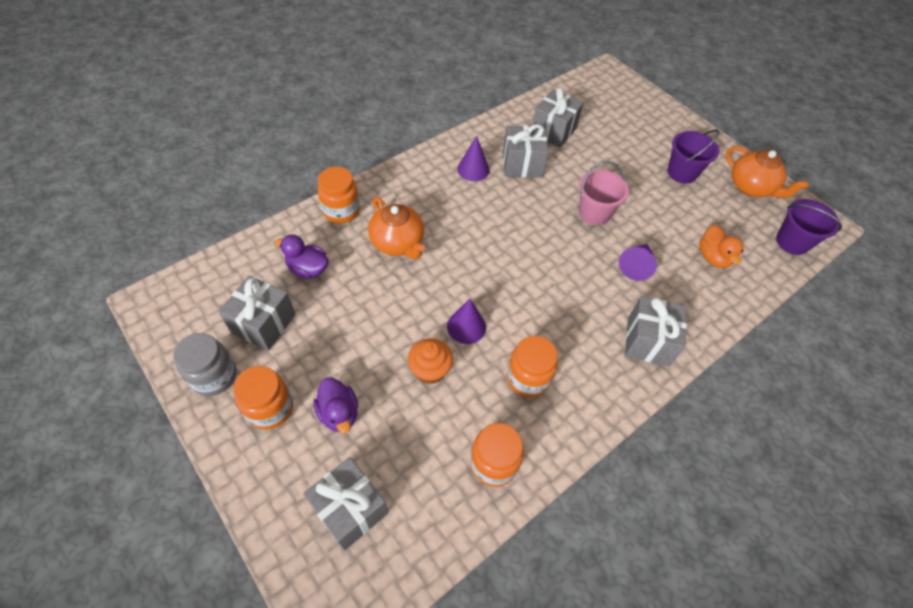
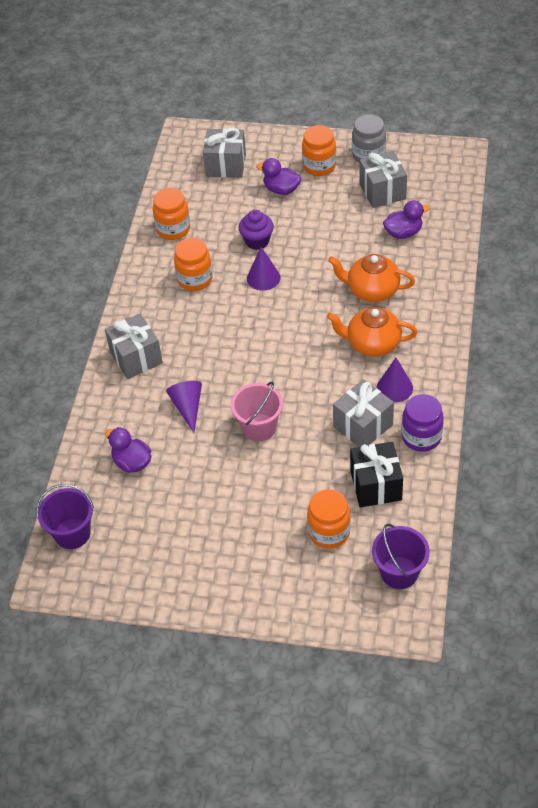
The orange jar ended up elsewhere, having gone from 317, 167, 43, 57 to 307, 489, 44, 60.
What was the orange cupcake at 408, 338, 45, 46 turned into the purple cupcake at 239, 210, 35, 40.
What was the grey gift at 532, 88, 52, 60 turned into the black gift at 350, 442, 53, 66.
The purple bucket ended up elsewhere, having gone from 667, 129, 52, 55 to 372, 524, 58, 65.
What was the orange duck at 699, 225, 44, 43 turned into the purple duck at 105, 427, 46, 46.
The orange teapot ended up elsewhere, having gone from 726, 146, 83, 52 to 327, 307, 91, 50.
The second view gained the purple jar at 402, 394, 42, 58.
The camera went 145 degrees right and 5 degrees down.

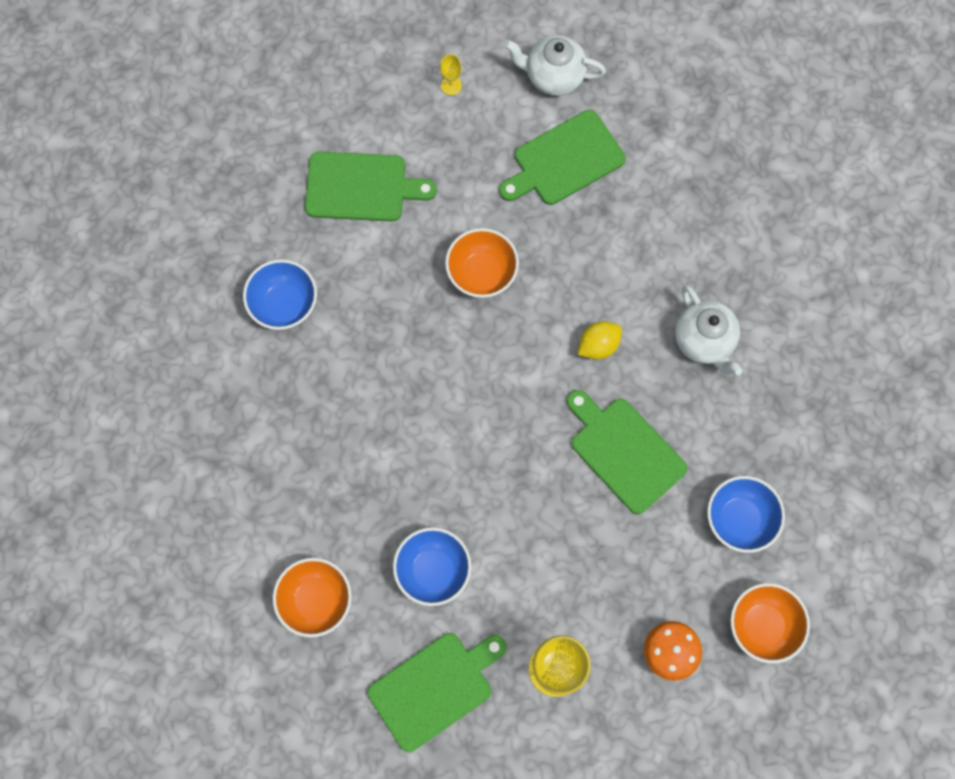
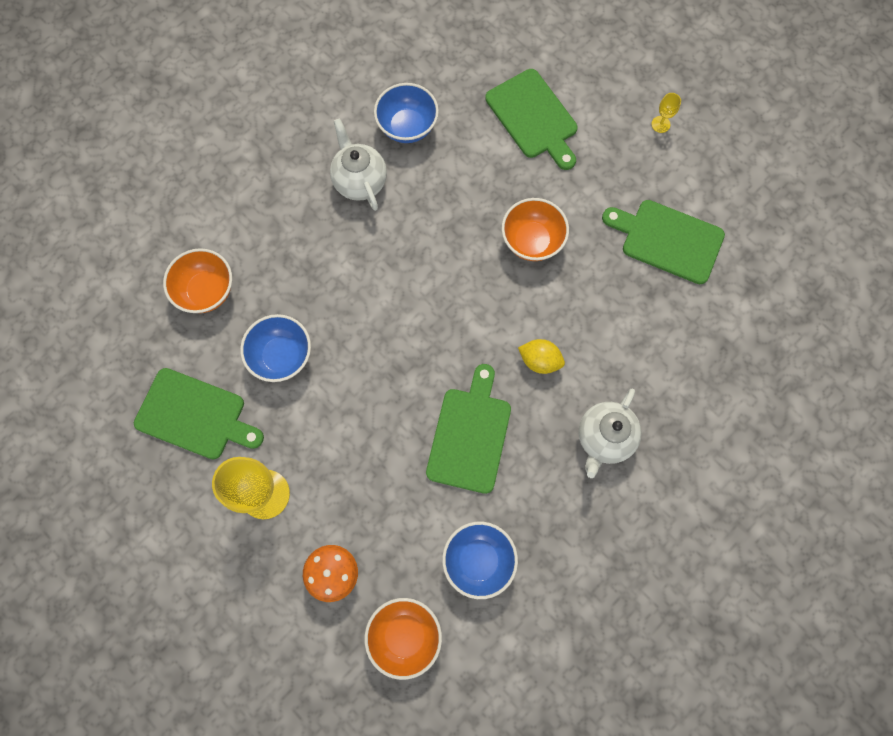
The white teapot ended up elsewhere, having gone from 505, 35, 101, 61 to 330, 118, 57, 93.
The camera went 55 degrees right and 0 degrees up.

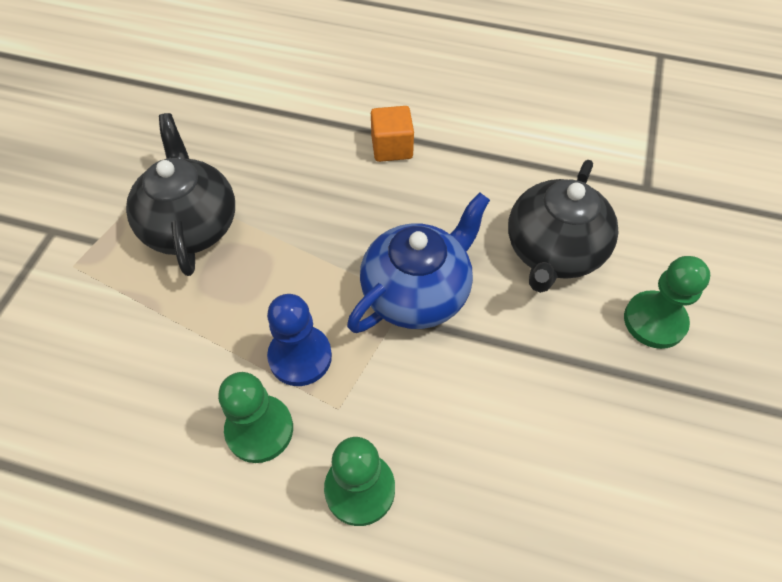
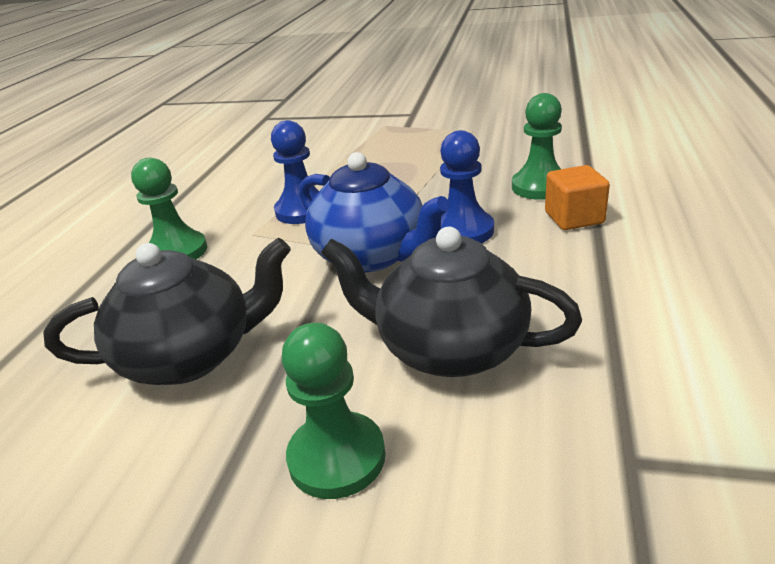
The black teapot ended up elsewhere, having gone from 126, 113, 109, 163 to 43, 238, 248, 147.
The green pawn ended up elsewhere, having gone from 218, 372, 75, 91 to 512, 93, 50, 107.
The second view gained the blue pawn at 440, 130, 54, 113.
The camera went 90 degrees right and 25 degrees down.

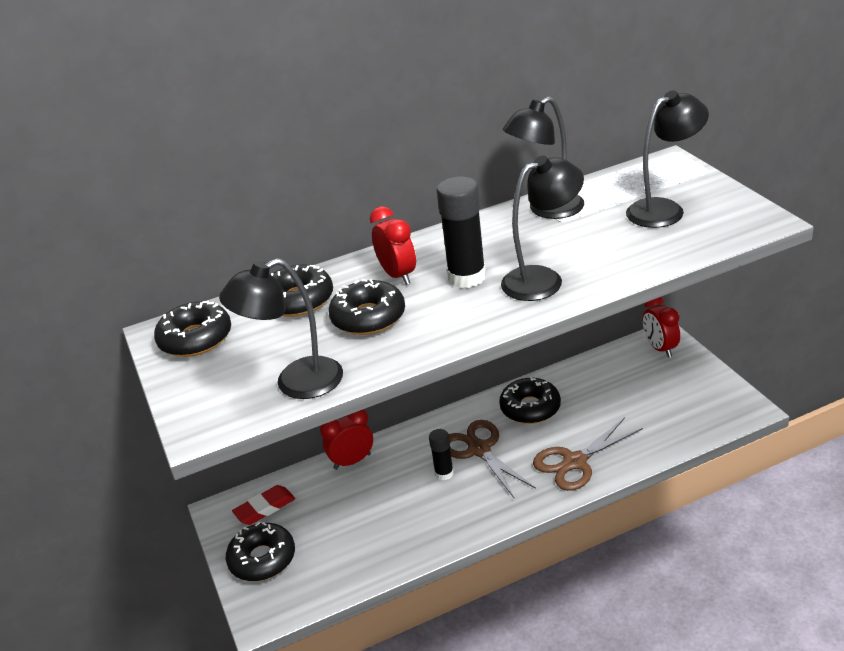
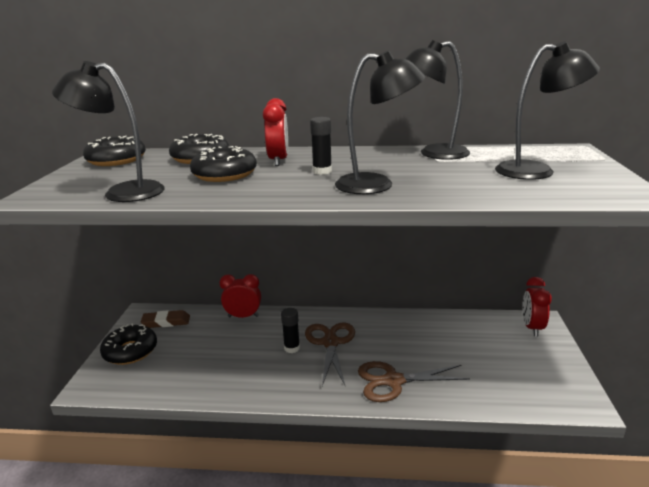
What was the red eraser at 232, 485, 63, 40 turned into the brown eraser at 140, 310, 50, 18.
The size of the black glue stick at 437, 176, 49, 112 changed by a factor of 0.57.
The second view lost the black donut at 499, 377, 62, 47.
The camera went 25 degrees right and 10 degrees down.

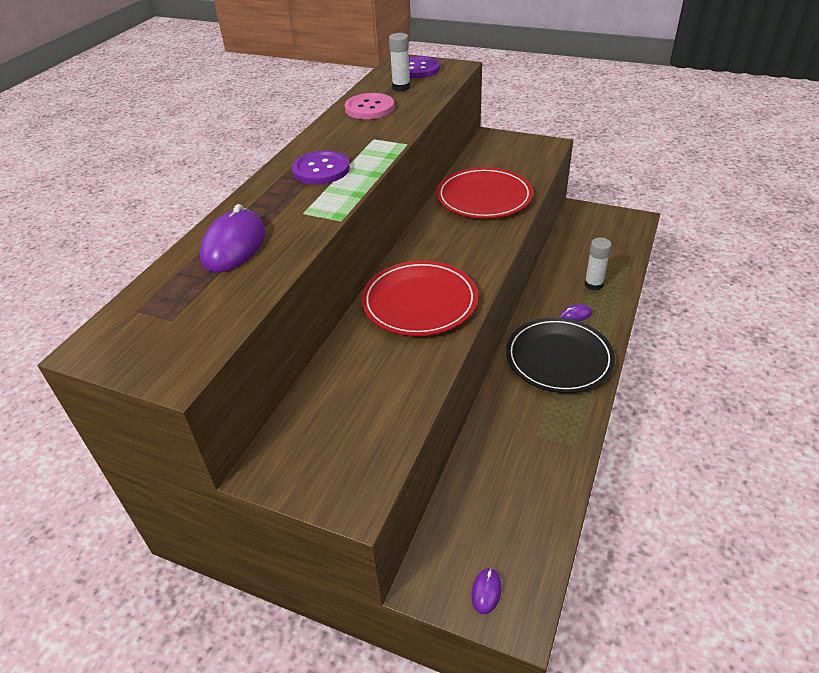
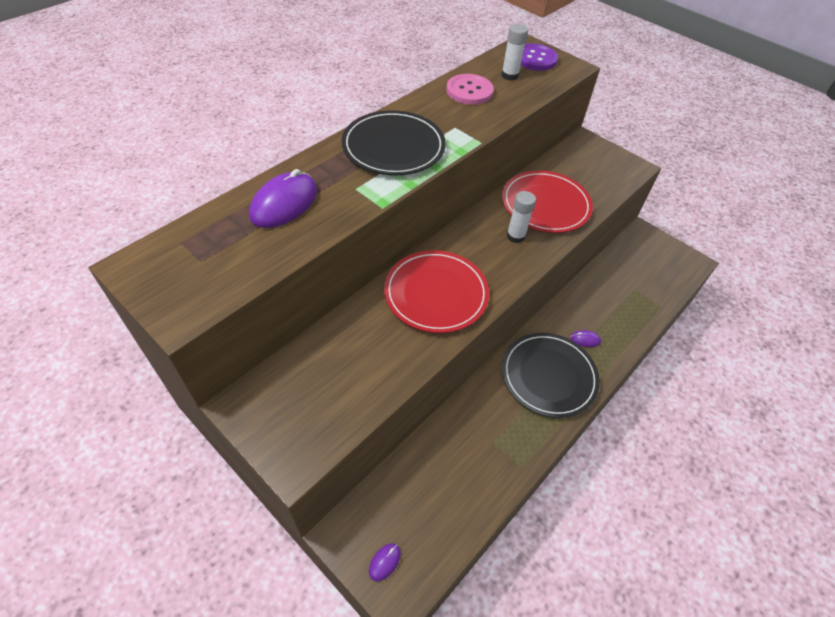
Where the purple button stood at 292, 150, 58, 35, the black plate came to stand at 342, 110, 104, 65.
The white glue stick ended up elsewhere, having gone from 585, 238, 27, 53 to 507, 191, 29, 52.
The camera went 15 degrees right and 10 degrees up.

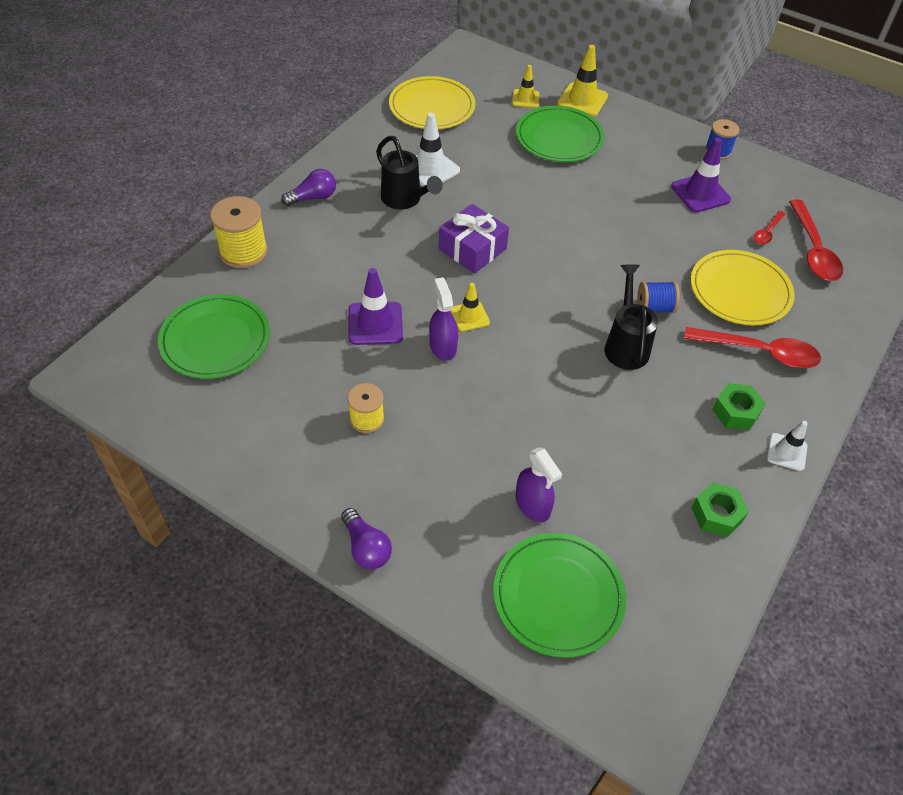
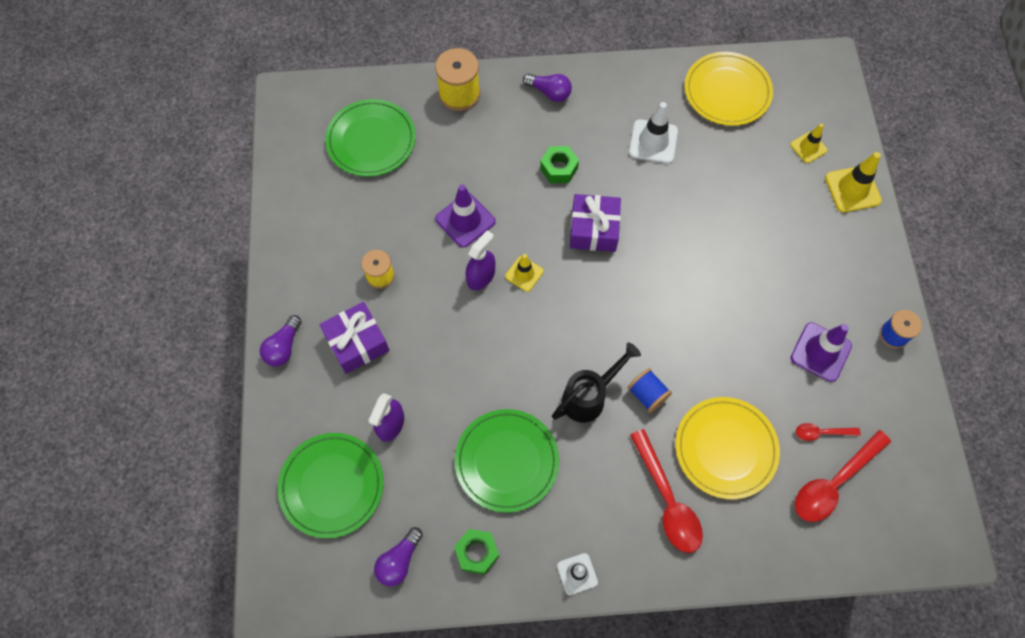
The second view lost the black watering can at 376, 136, 67, 74.
The green plate ended up elsewhere, having gone from 516, 106, 89, 56 to 455, 409, 104, 104.
The green nut ended up elsewhere, having gone from 712, 383, 54, 47 to 540, 146, 39, 37.
The second view gained the purple gift at 319, 302, 70, 72.
The second view gained the purple light bulb at 374, 527, 49, 59.
The camera went 55 degrees right and 15 degrees up.

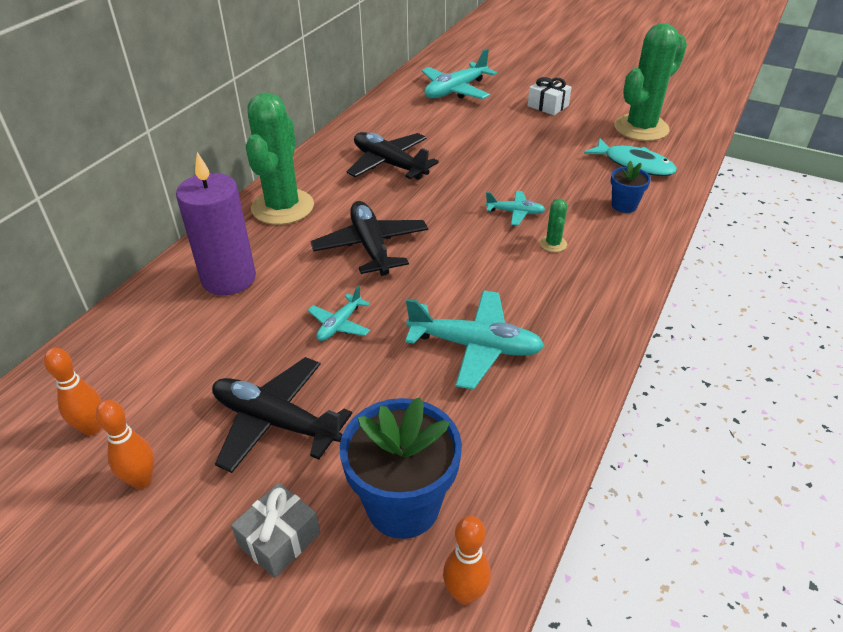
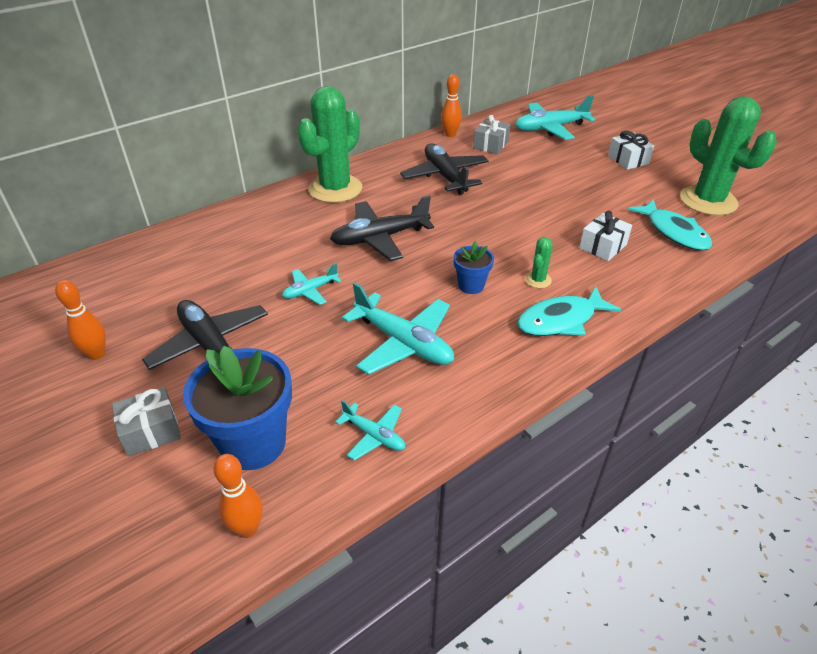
The orange bowling pin ended up elsewhere, having gone from 44, 348, 58, 87 to 441, 74, 21, 63.
The second view lost the purple candle at 176, 152, 80, 143.
The black plane at 310, 201, 118, 75 ended up facing another way, 120 degrees counterclockwise from before.
The turquoise plane ended up elsewhere, having gone from 485, 191, 60, 35 to 335, 400, 70, 61.
The blue flower pot ended up elsewhere, having gone from 611, 161, 40, 52 to 454, 241, 40, 53.
The green cactus at 614, 23, 73, 118 ended up facing another way, 75 degrees clockwise from before.
The second view gained the grey gift at 473, 115, 37, 39.
The second view gained the turquoise fish at 517, 286, 104, 50.
The second view gained the white gift at 579, 211, 53, 50.
The camera went 25 degrees right and 0 degrees up.

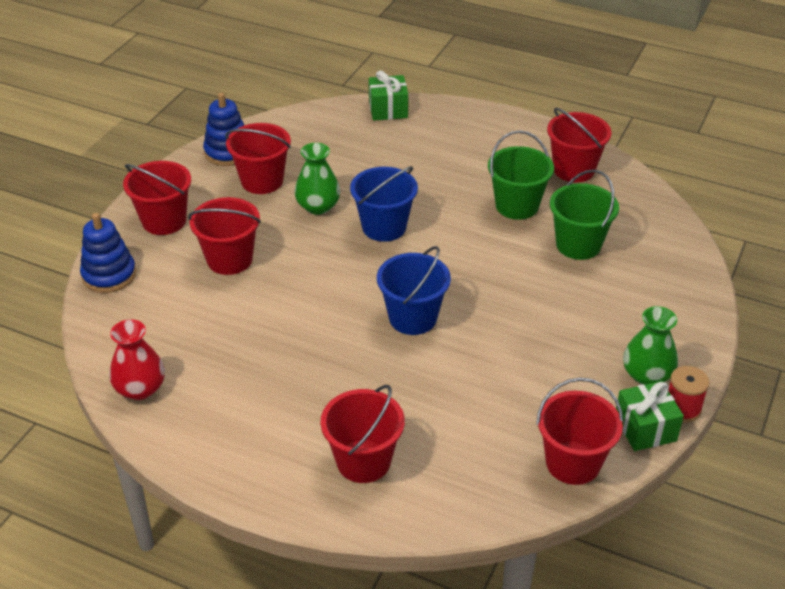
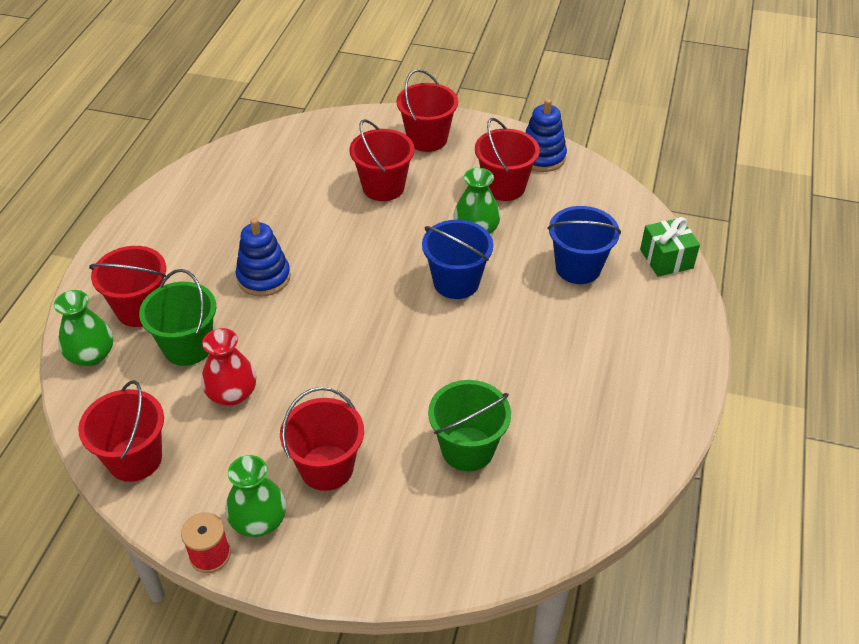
The blue stacking toy ended up elsewhere, having gone from 80, 213, 56, 80 to 236, 218, 55, 78.
The red vase ended up elsewhere, having gone from 109, 319, 56, 81 to 201, 328, 55, 78.
The blue bucket ended up elsewhere, having gone from 377, 246, 74, 89 to 548, 206, 73, 78.
The green bucket ended up elsewhere, having gone from 488, 130, 66, 90 to 139, 269, 77, 97.
The red bucket ended up elsewhere, having gone from 547, 108, 65, 74 to 280, 387, 84, 104.
The second view lost the green gift at 616, 381, 68, 70.
The second view gained the green vase at 54, 290, 59, 76.
The camera went 80 degrees right and 5 degrees up.

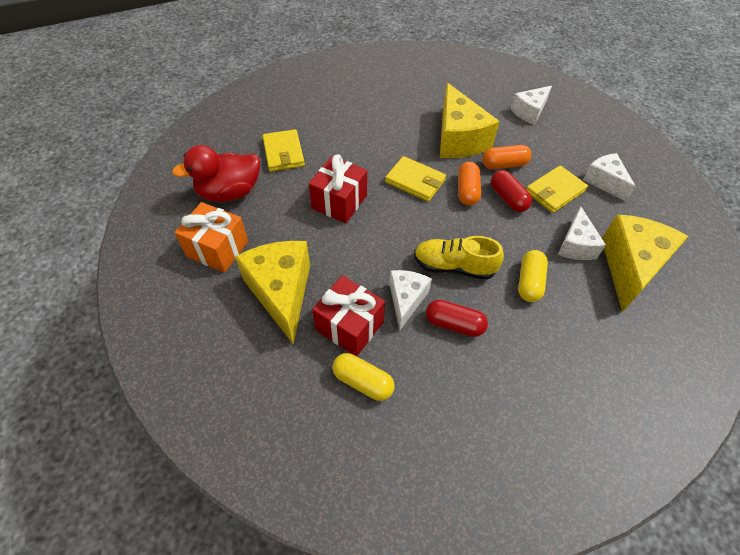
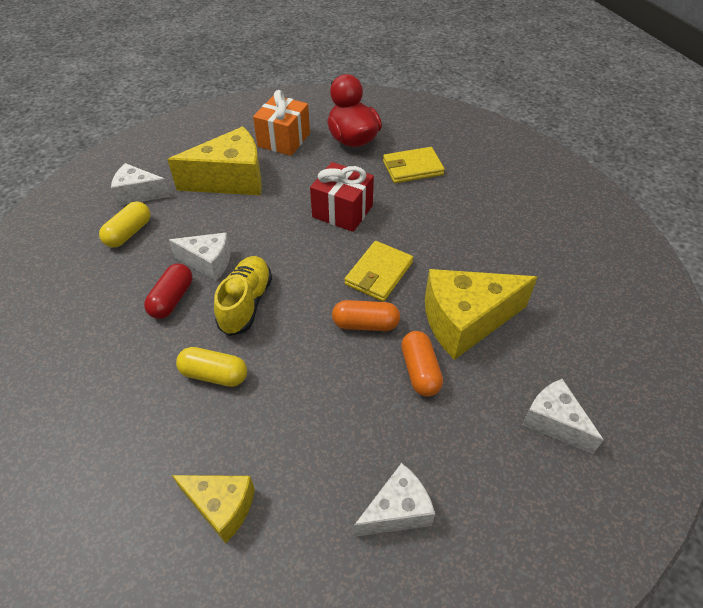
The second view lost the red gift at 312, 275, 73, 81.
The second view lost the red capsule at 491, 170, 41, 42.
The second view lost the yellow wallet at 526, 165, 62, 48.
The white cheese ended up elsewhere, having gone from 558, 206, 48, 54 to 111, 163, 60, 43.
The size of the yellow cheese at 602, 214, 86, 99 changed by a factor of 0.59.
The camera went 90 degrees right and 5 degrees down.

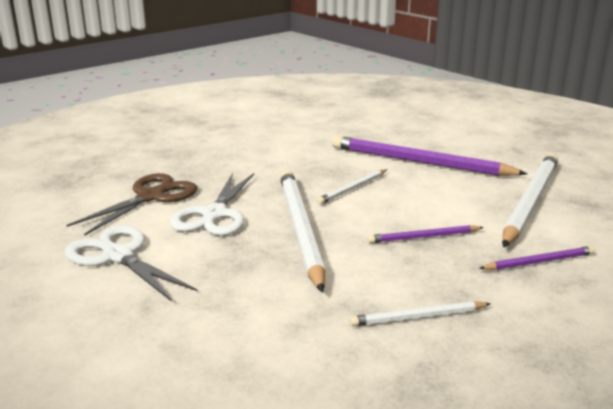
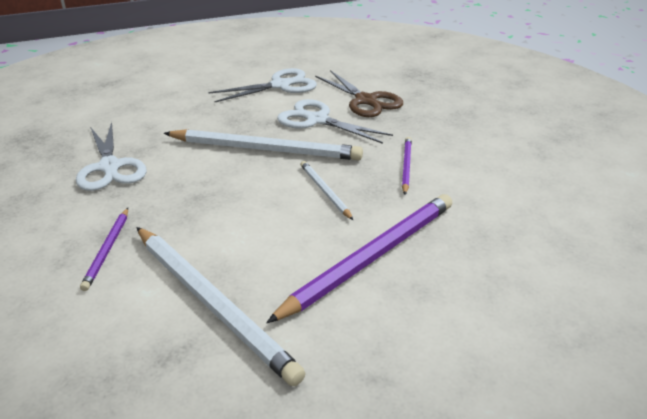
Where the white pencil stood at 350, 301, 141, 25, the white scissors came to stand at 76, 122, 71, 69.
The purple pencil ended up elsewhere, having gone from 367, 225, 117, 18 to 402, 137, 10, 58.
The camera went 110 degrees right and 10 degrees up.

